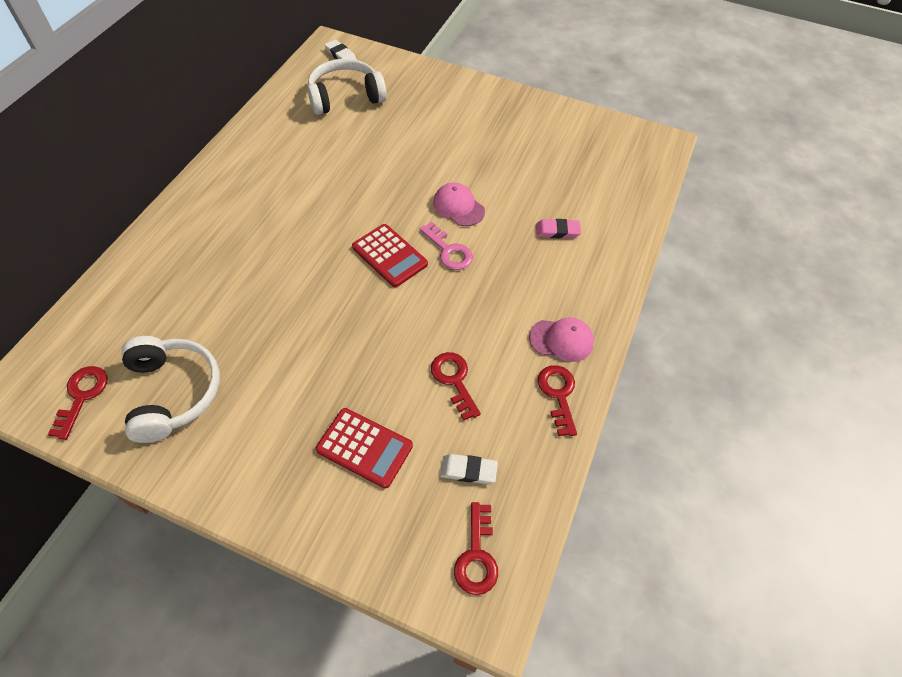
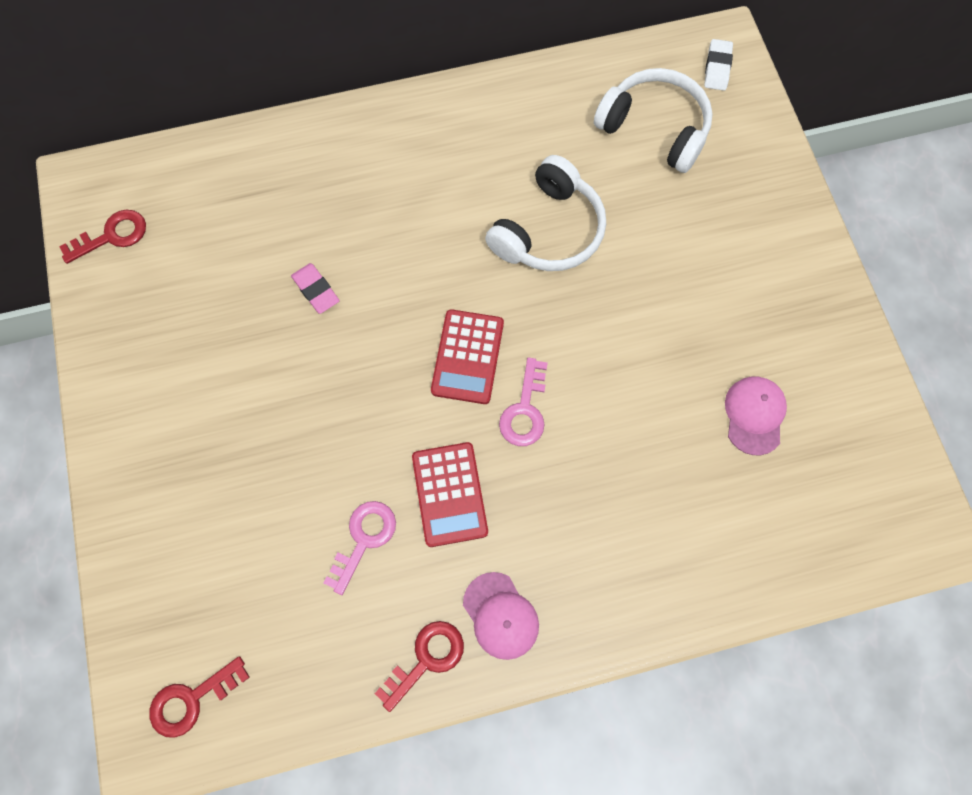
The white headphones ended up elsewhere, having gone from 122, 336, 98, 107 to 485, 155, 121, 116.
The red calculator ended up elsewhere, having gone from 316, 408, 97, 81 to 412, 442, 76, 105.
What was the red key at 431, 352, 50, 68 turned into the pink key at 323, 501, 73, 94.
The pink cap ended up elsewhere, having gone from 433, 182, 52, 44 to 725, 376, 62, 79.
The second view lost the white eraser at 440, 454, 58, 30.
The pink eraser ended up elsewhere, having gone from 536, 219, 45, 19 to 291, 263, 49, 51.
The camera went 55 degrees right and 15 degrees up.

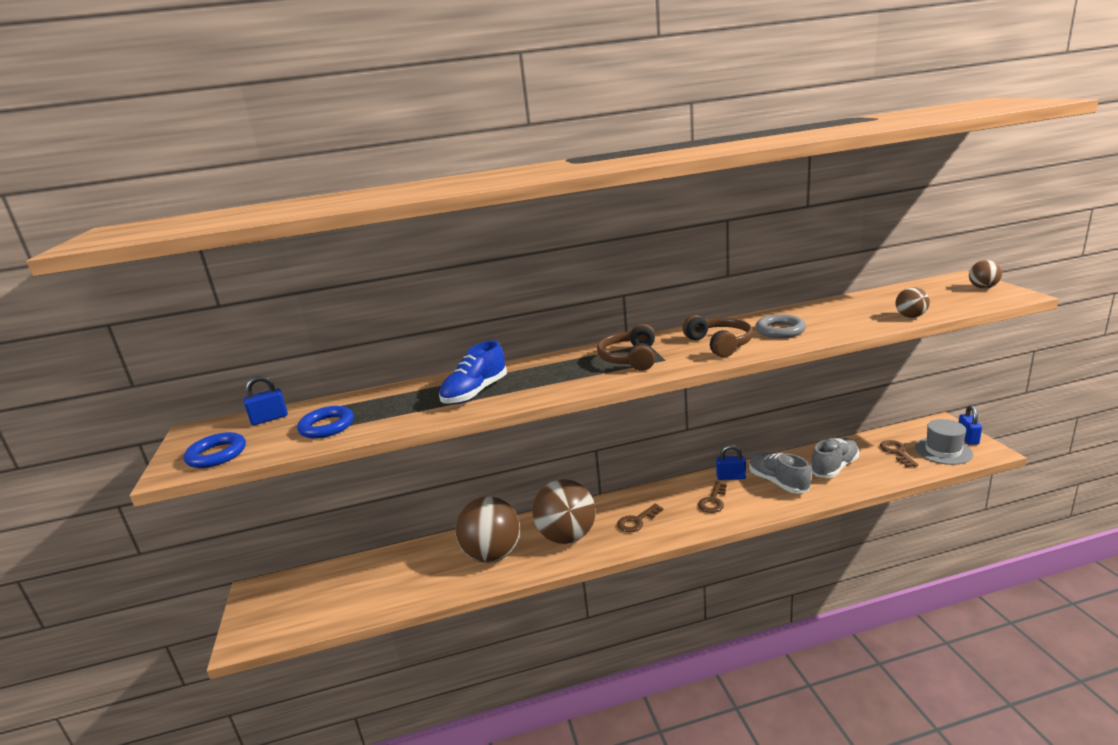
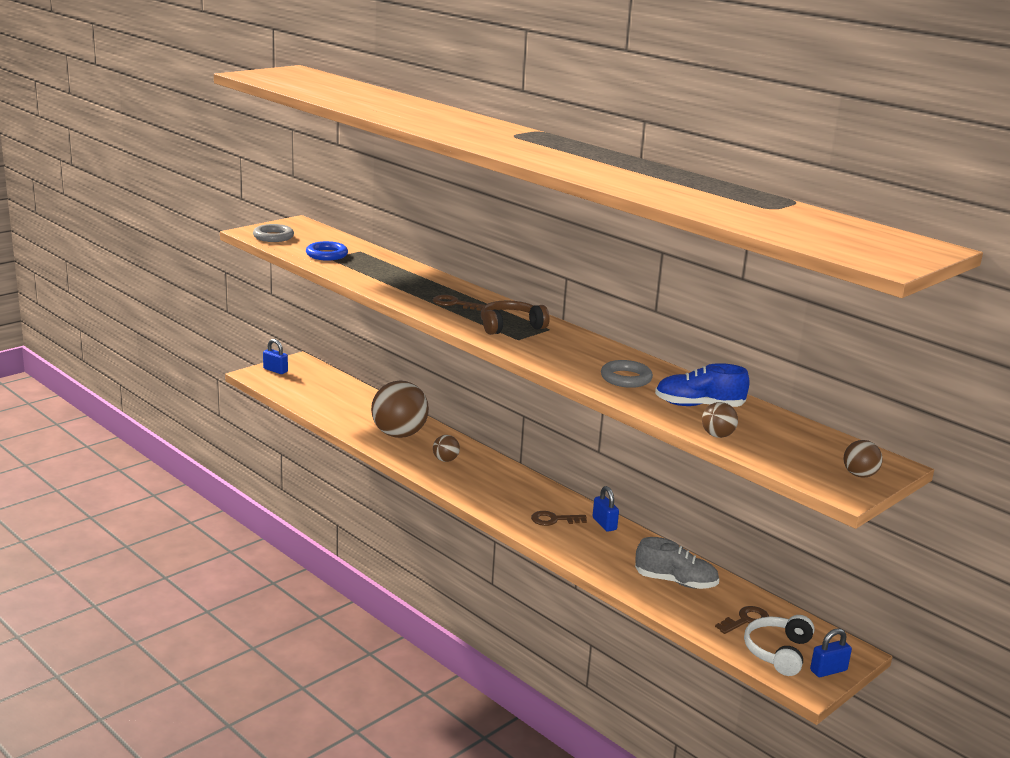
What was the blue ring at 184, 432, 62, 36 turned into the grey ring at 253, 224, 41, 18.
The blue padlock ended up elsewhere, having gone from 244, 376, 44, 49 to 263, 339, 25, 35.
The blue shoe ended up elsewhere, having gone from 439, 340, 68, 64 to 655, 363, 95, 44.
The size of the brown ball at 532, 479, 64, 65 changed by a factor of 0.46.
The brown key ended up elsewhere, having gone from 617, 503, 46, 30 to 433, 295, 52, 16.
The second view lost the brown headphones at 682, 315, 71, 42.
The second view lost the grey shoe at 749, 453, 62, 41.
Where the grey hat stood at 915, 419, 58, 46, the white headphones came to stand at 744, 615, 70, 61.
The camera went 55 degrees right and 0 degrees up.

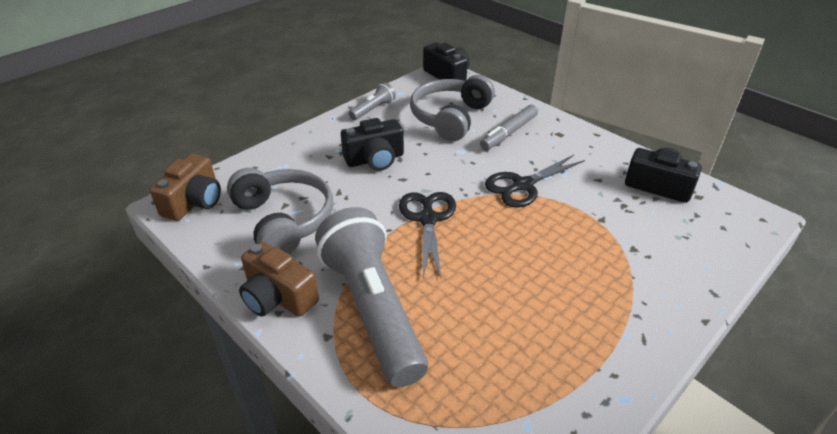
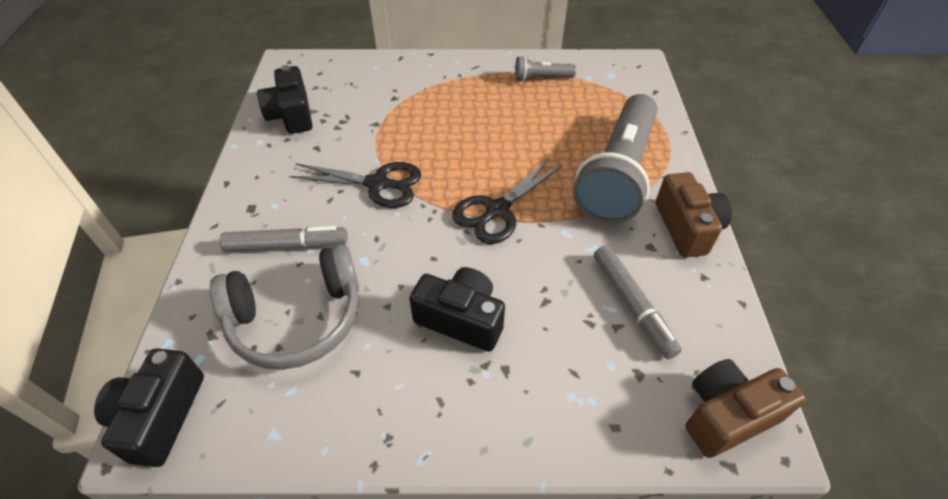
Where the grey headphones stood at 227, 168, 106, 86, the grey marker came to stand at 594, 245, 88, 114.
The grey flashlight ended up elsewhere, having gone from 349, 82, 47, 38 to 515, 56, 61, 26.
The camera went 135 degrees left and 10 degrees up.

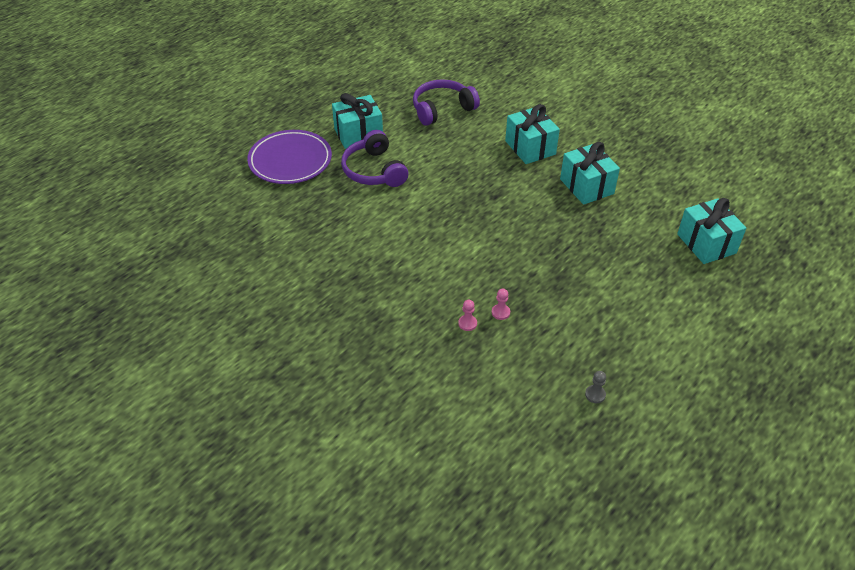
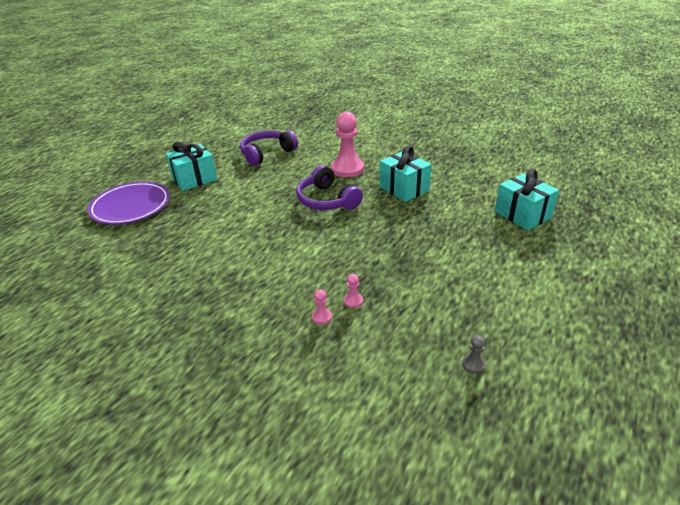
The purple headphones ended up elsewhere, having gone from 341, 130, 67, 57 to 296, 165, 67, 45.
Where the turquoise gift stood at 505, 104, 55, 60, the pink pawn came to stand at 331, 112, 33, 65.
The camera went 10 degrees left and 10 degrees down.

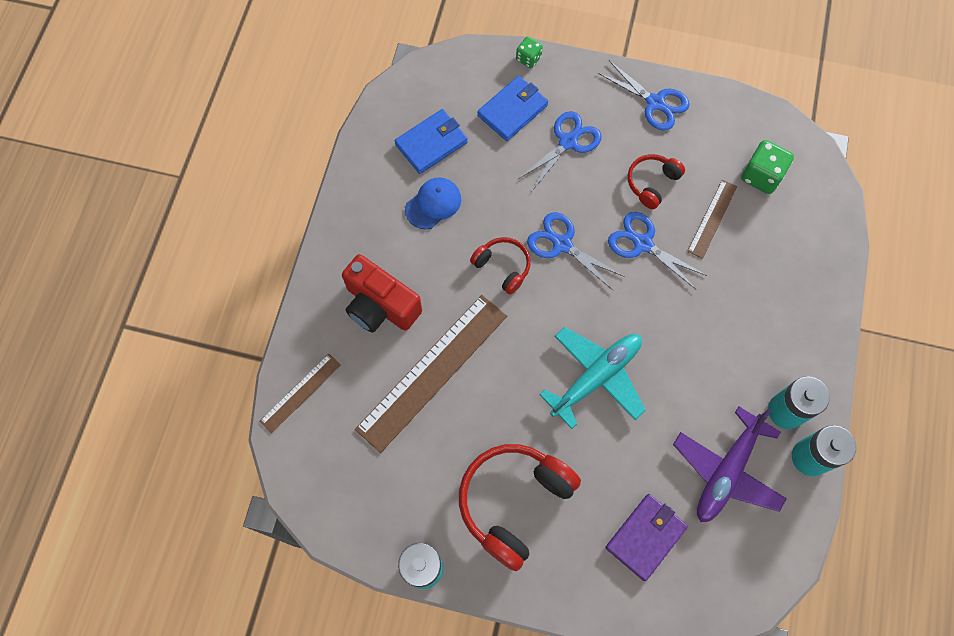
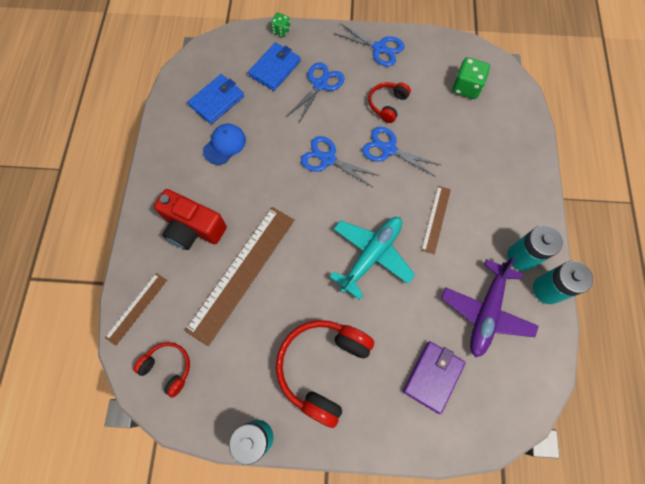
The red headphones ended up elsewhere, having gone from 470, 237, 61, 58 to 133, 342, 57, 56.
The brown ruler ended up elsewhere, having gone from 687, 180, 50, 79 to 421, 186, 30, 69.
The camera went 10 degrees left and 0 degrees up.

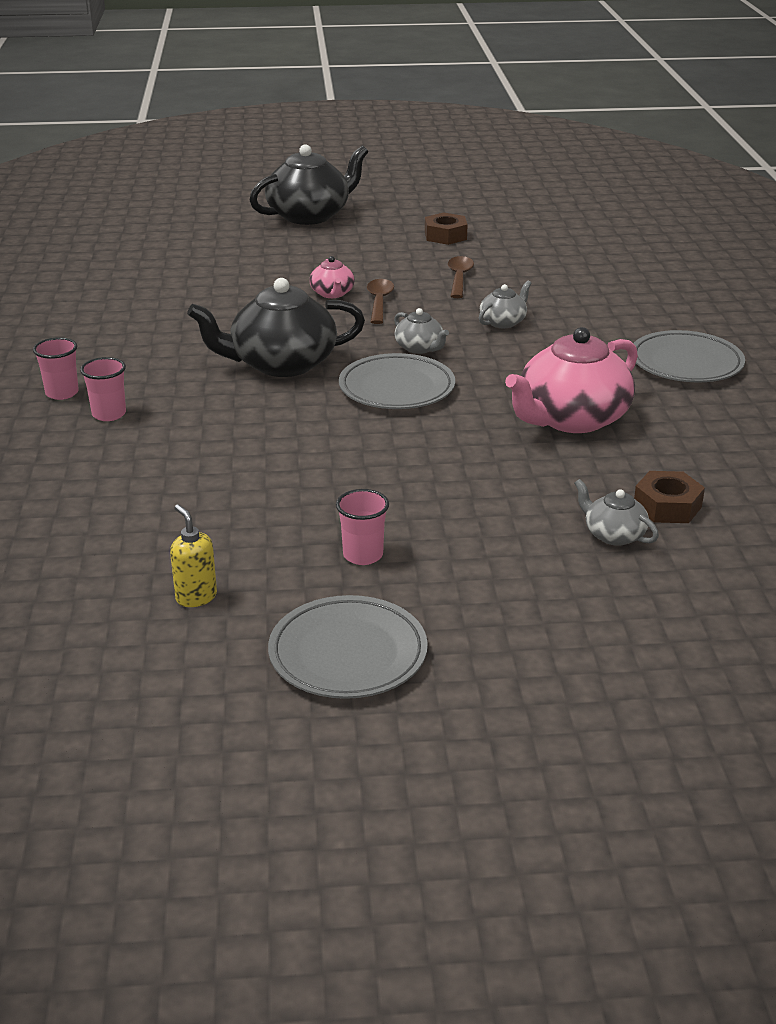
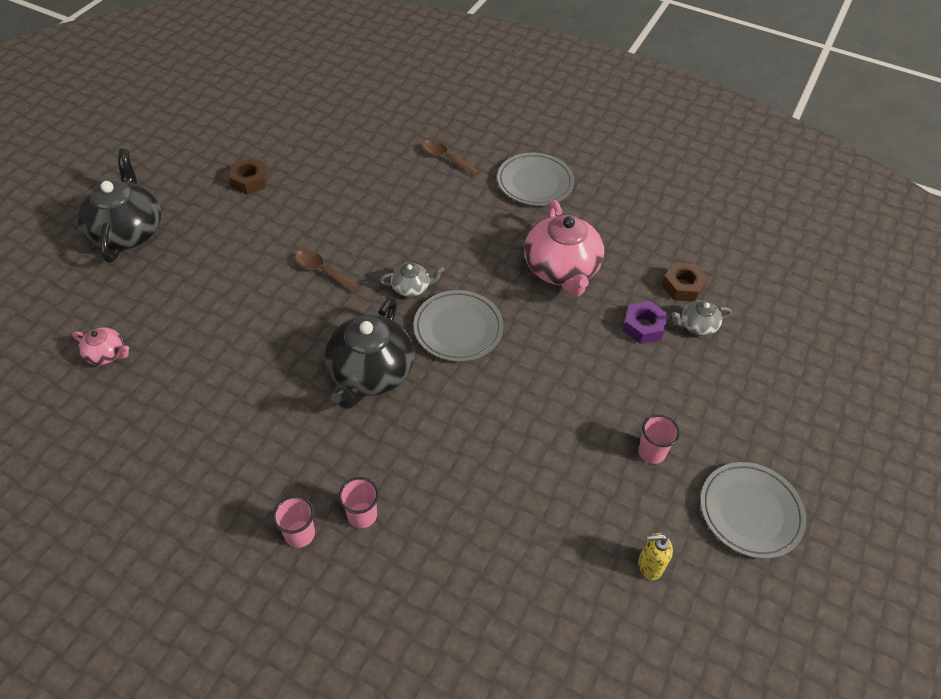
The pink teapot ended up elsewhere, having gone from 309, 256, 46, 42 to 72, 327, 57, 38.
The brown spoon ended up elsewhere, having gone from 448, 256, 26, 42 to 422, 140, 58, 37.
The second view lost the grey teapot at 479, 281, 53, 47.
The second view gained the purple nut at 623, 301, 45, 43.
The camera went 60 degrees left and 20 degrees up.

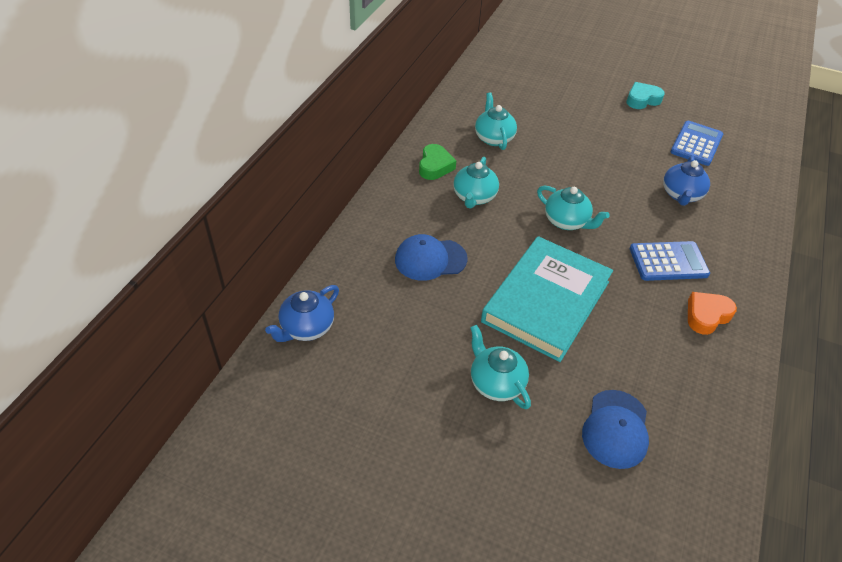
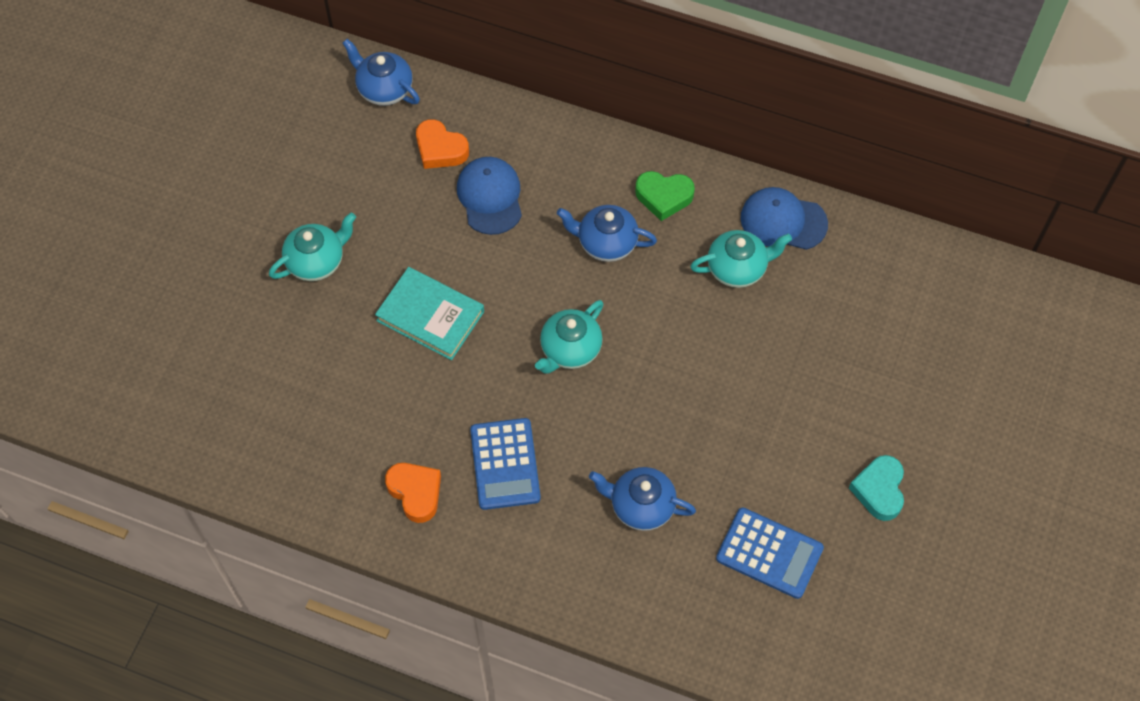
What was the turquoise teapot at 453, 157, 46, 52 turned into the blue teapot at 557, 205, 100, 57.
The size of the turquoise book at 481, 236, 132, 126 changed by a factor of 0.62.
The blue cap ended up elsewhere, having gone from 582, 390, 67, 79 to 741, 187, 87, 63.
The turquoise heart at 627, 82, 38, 27 ended up facing another way, 150 degrees counterclockwise from before.
The second view gained the orange heart at 416, 119, 53, 50.
The camera went 90 degrees right and 15 degrees up.

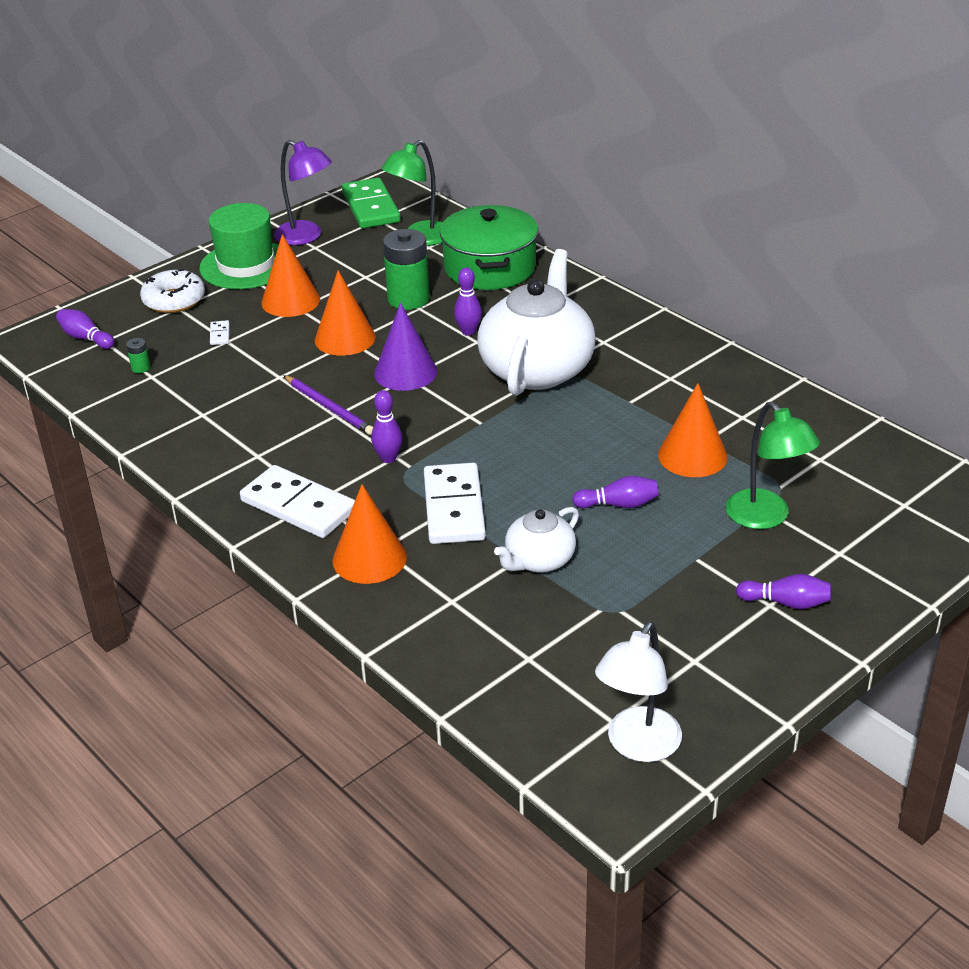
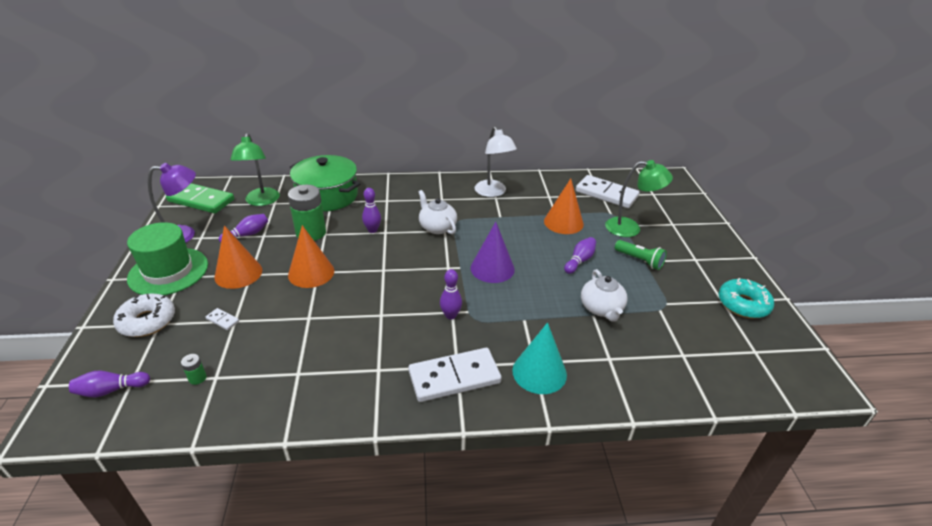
The second view lost the purple pencil at 283, 375, 90, 60.
What was the orange cone at 332, 484, 75, 100 turned into the turquoise cone at 512, 322, 55, 72.
The purple cone ended up elsewhere, having gone from 374, 303, 63, 88 to 471, 222, 44, 61.
The white domino ended up elsewhere, having gone from 424, 463, 62, 81 to 576, 175, 63, 33.
The size of the white teapot at 477, 249, 119, 147 changed by a factor of 0.51.
The white lamp ended up elsewhere, having gone from 595, 622, 87, 140 to 475, 126, 42, 71.
The purple bowling pin ended up elsewhere, having gone from 736, 574, 95, 35 to 219, 214, 49, 29.
The second view gained the green flashlight at 615, 240, 52, 30.
The second view gained the turquoise donut at 719, 278, 55, 40.
The camera went 55 degrees left and 0 degrees up.

